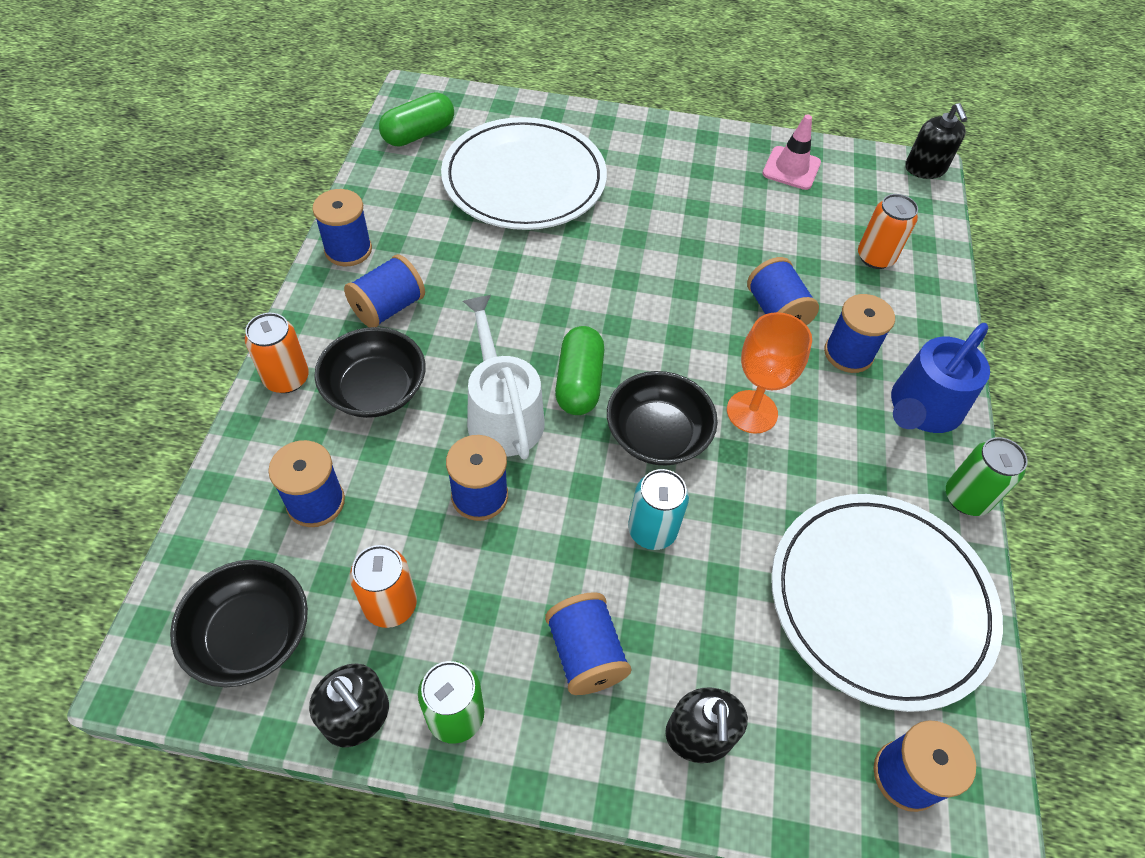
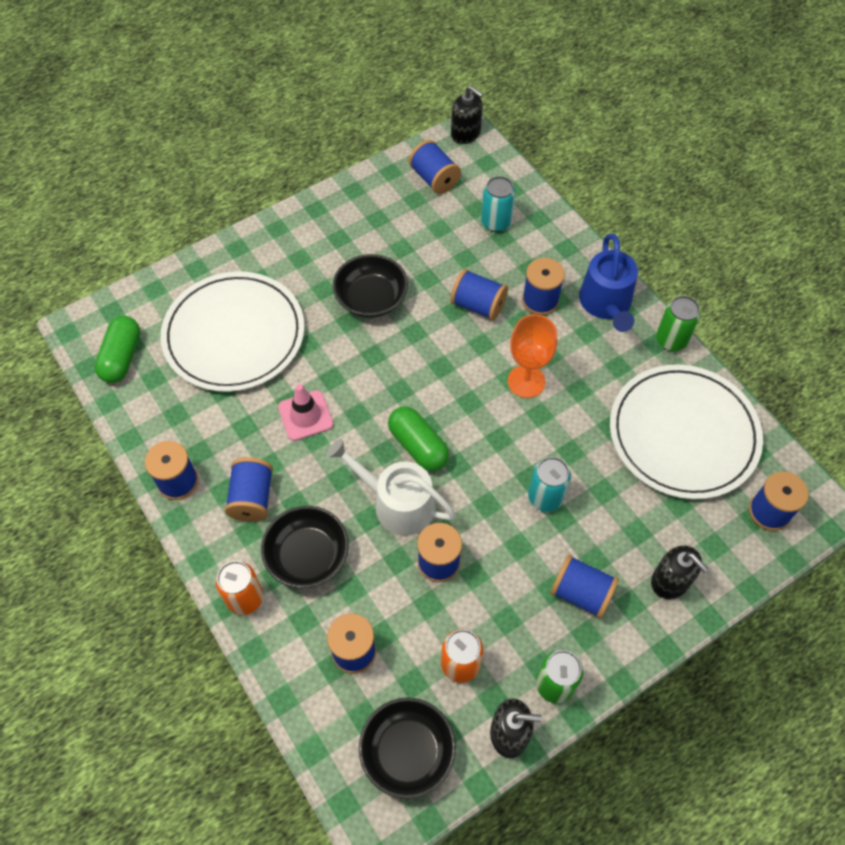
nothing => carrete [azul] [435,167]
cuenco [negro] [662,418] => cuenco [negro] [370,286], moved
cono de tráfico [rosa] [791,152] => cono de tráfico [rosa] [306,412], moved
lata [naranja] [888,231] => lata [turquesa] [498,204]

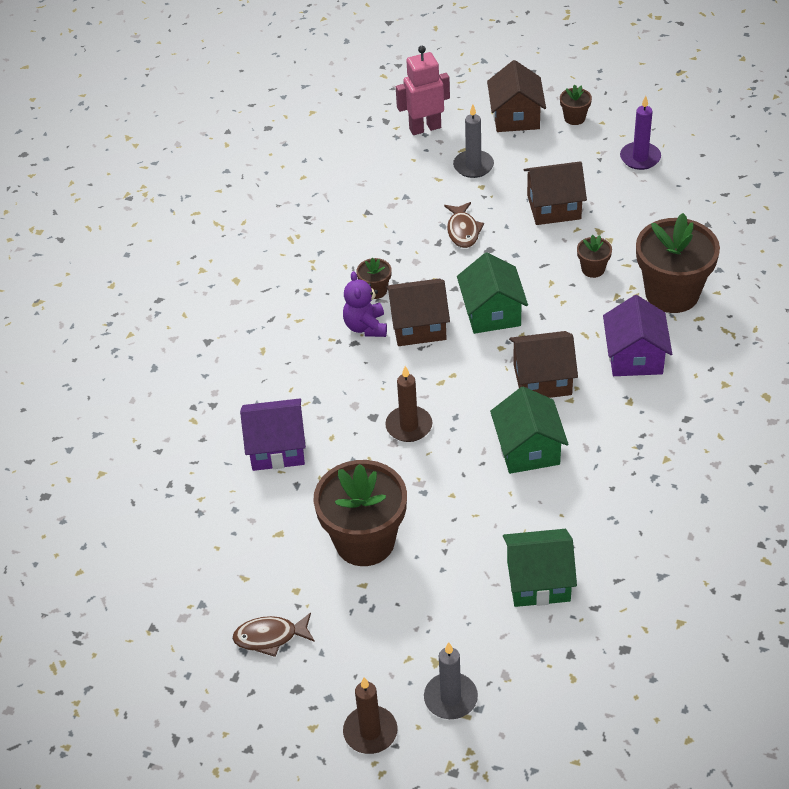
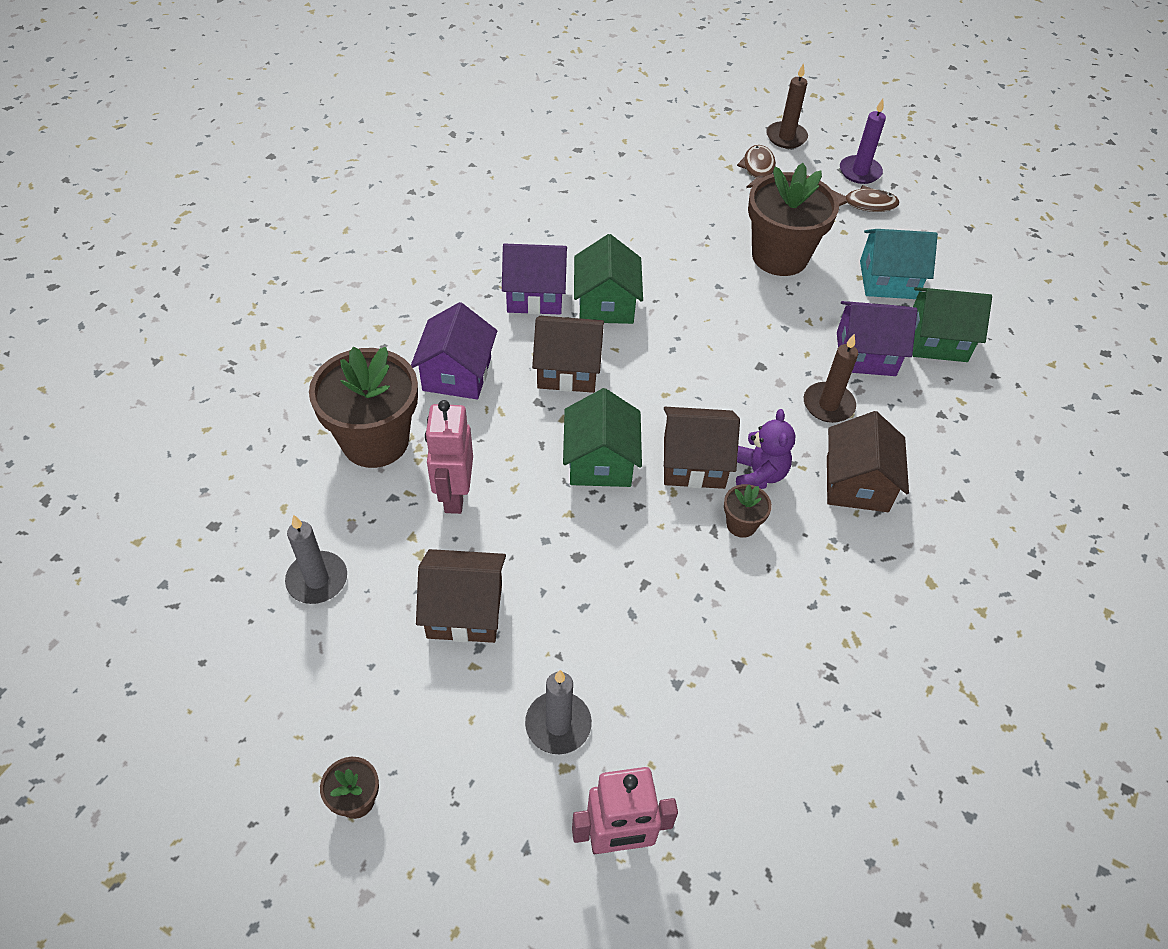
nothing => casa [morado] [534,279]
nothing => casa [turquesa] [899,264]
vela [marrón] [408,404] => vela [marrón] [831,378], moved
vela [gris] [451,680] => vela [gris] [316,559], moved
pez [marrón] [464,225] => pez [marrón] [756,166], moved
casa [marrón] [516,96] => casa [marrón] [868,461], moved
casa [verde] [540,568] => casa [verde] [952,324], moved
vela [morado] [640,133] => vela [morado] [863,141], moved
maceta [marrón] [594,256] => robot [rosa] [449,457]

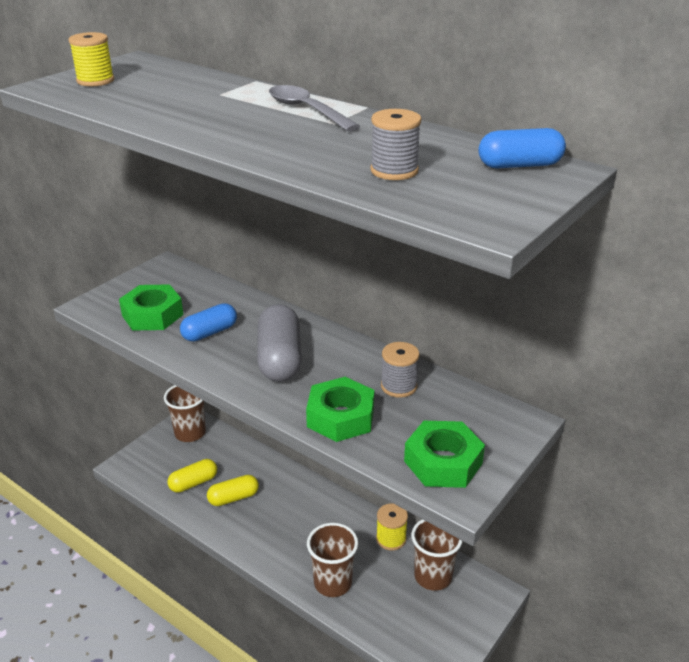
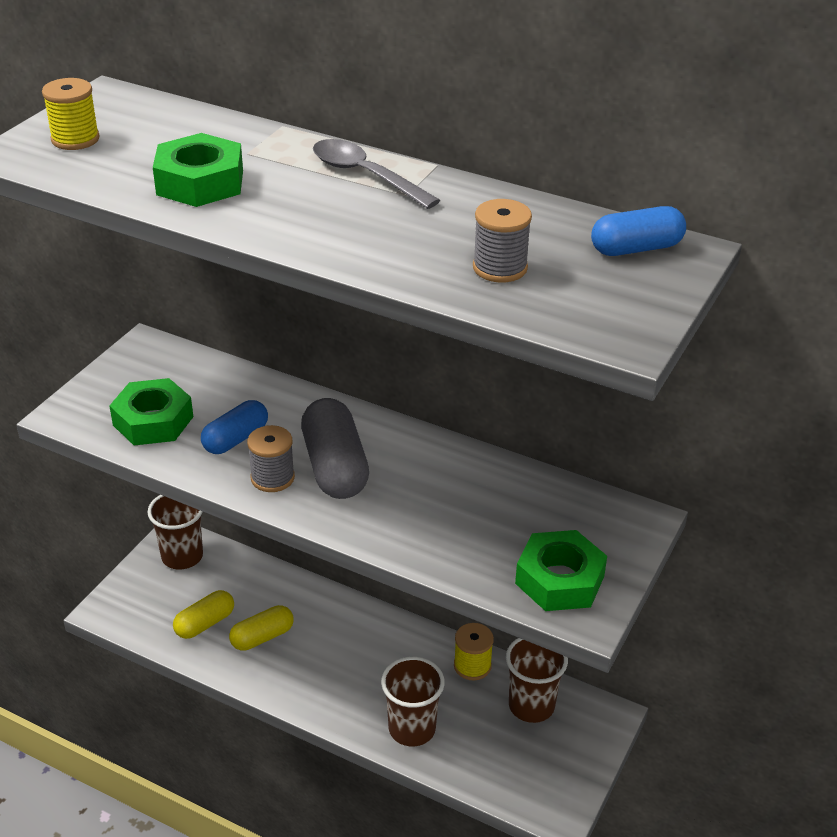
tuerca [verde] [340,409] => tuerca [verde] [198,170], moved
carrete [gris] [400,370] => carrete [gris] [271,458], moved

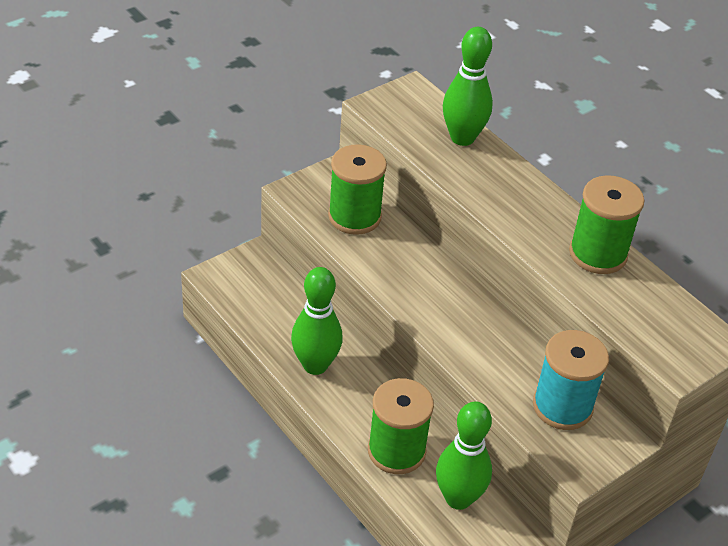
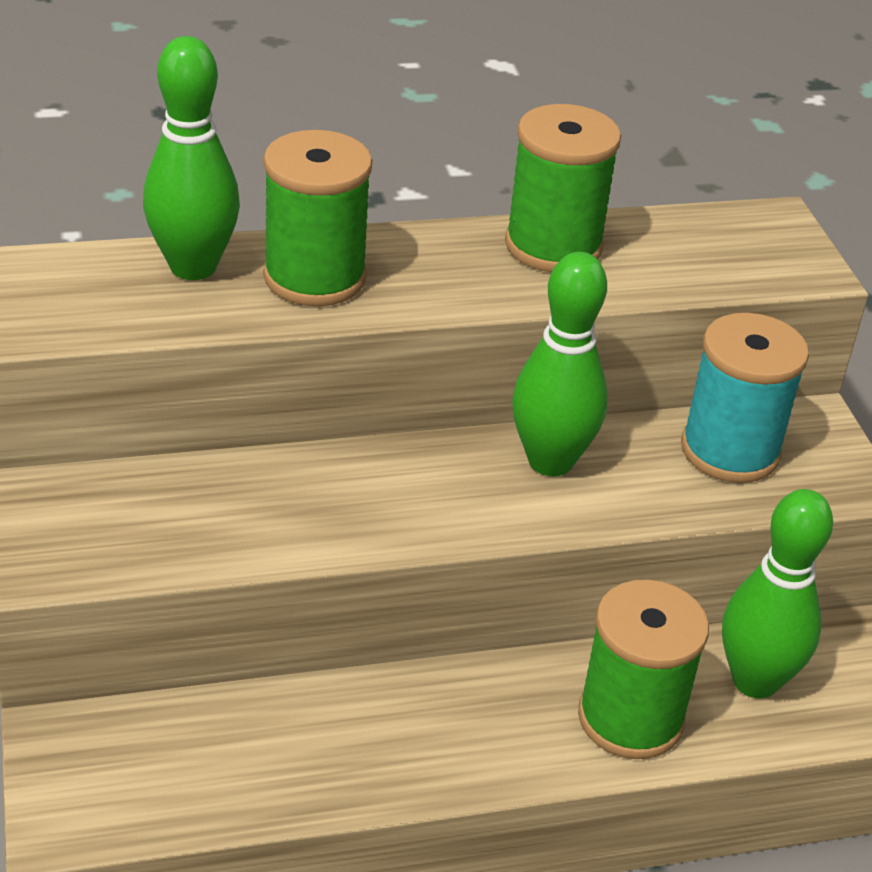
bolo [verde] [317,321] => bolo [verde] [560,364], moved
carrete [verde] [357,189] => carrete [verde] [317,218], moved

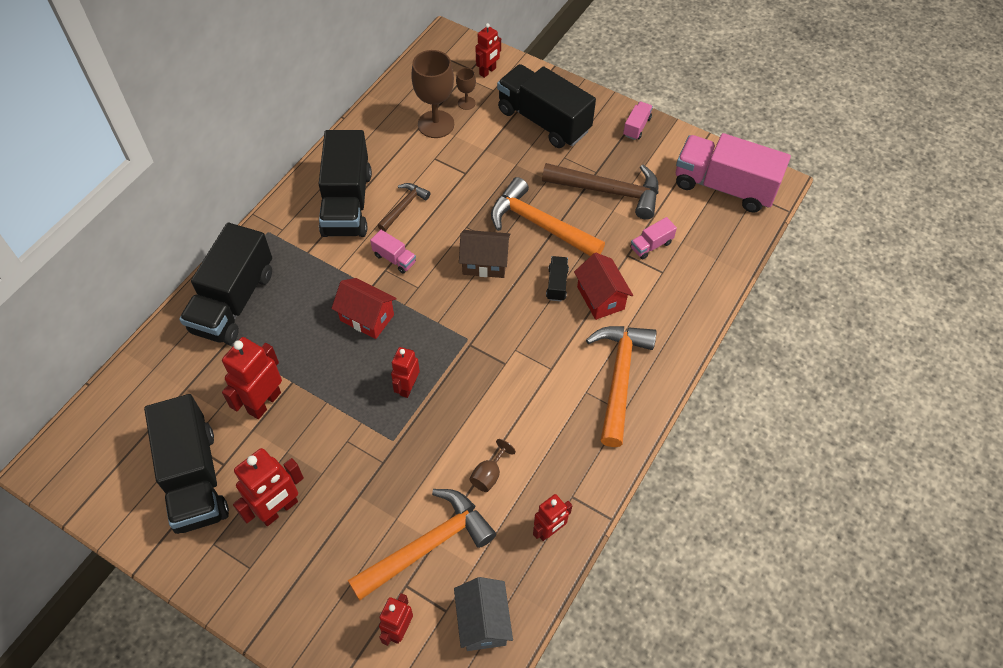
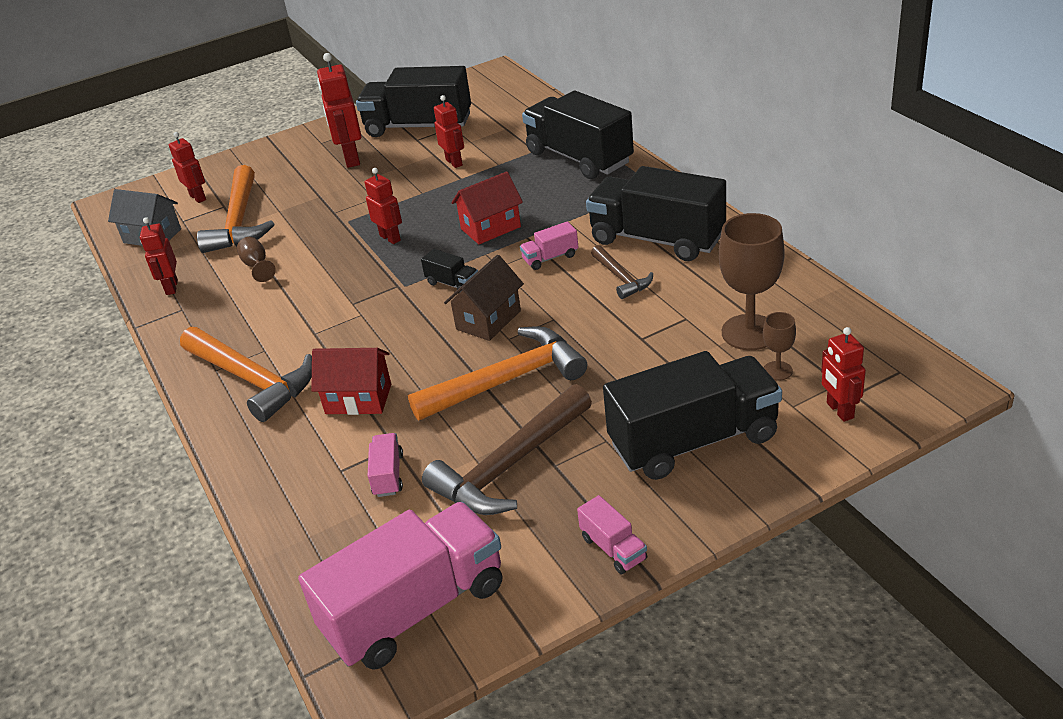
camión [negro] [557,278] => camión [negro] [449,271], moved
robot [rojo] [252,378] => robot [rojo] [449,131], x0.64

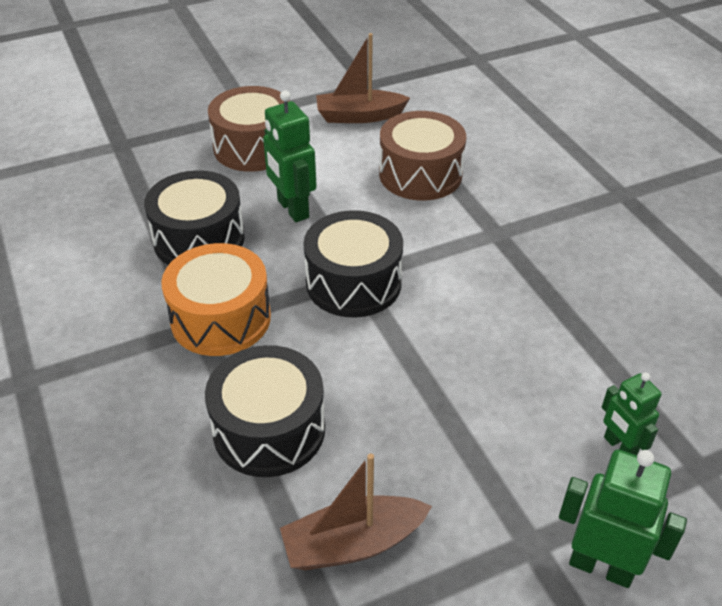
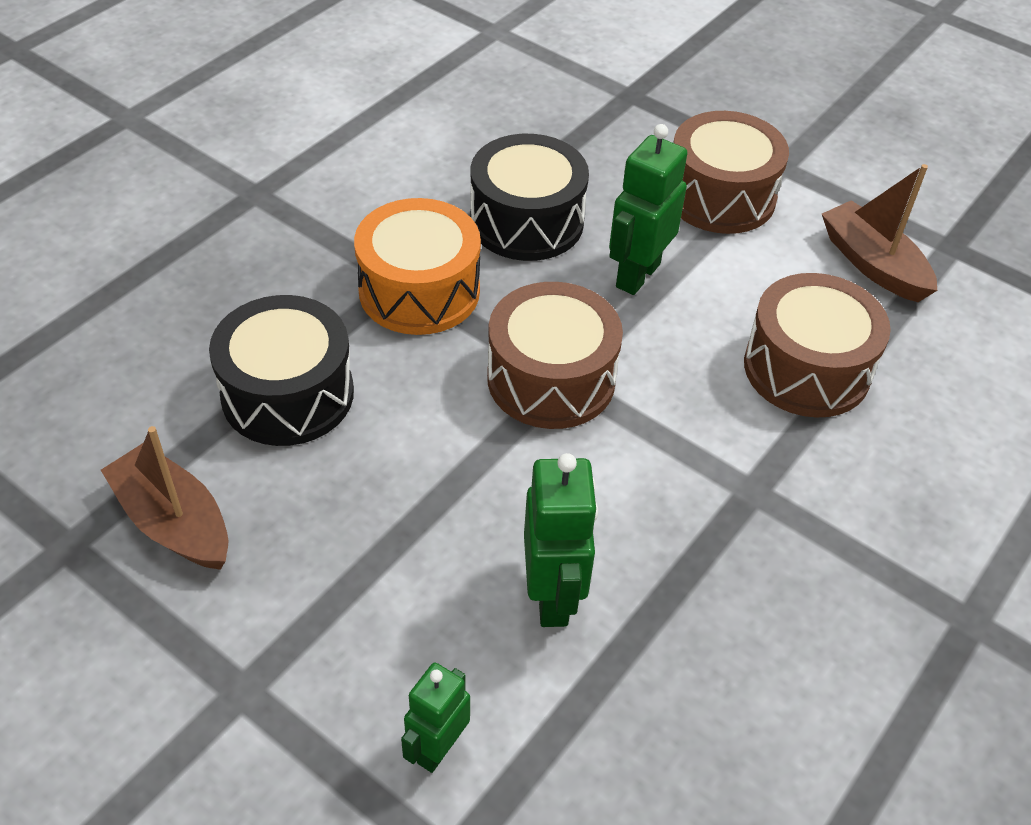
robot [verde] [623,518] => robot [verde] [561,540], moved
tambor [negro] [353,264] => tambor [marrón] [555,355]

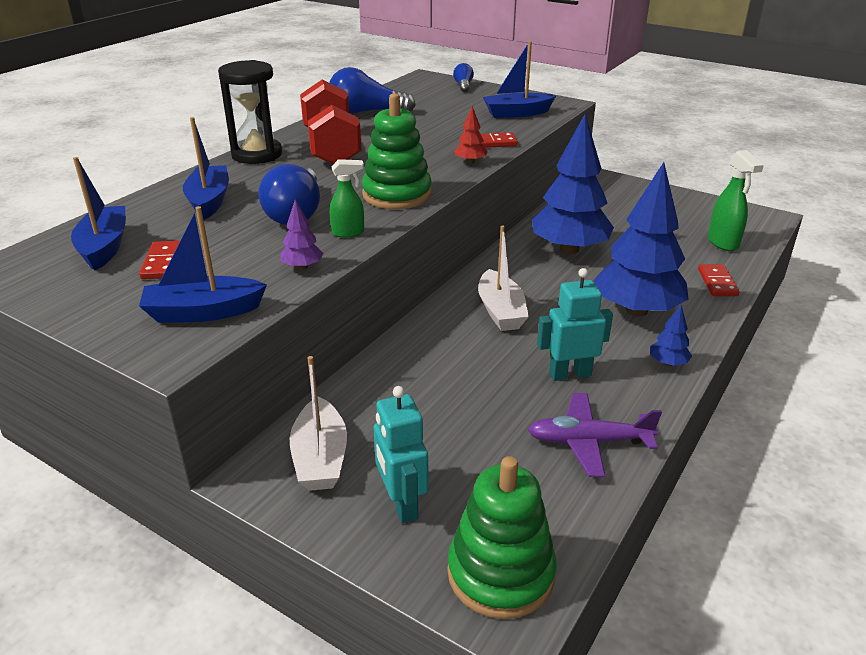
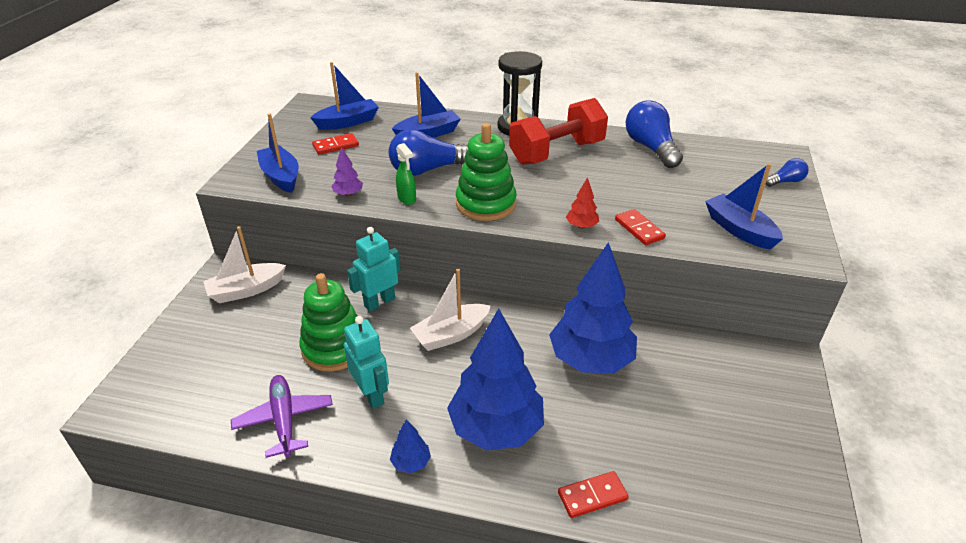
pulverizador [verde] [736,200] => nothing
robot [turquesa] [401,454] => robot [turquesa] [374,269], moved
juguete apilable [verde] [502,537] => juguete apilable [verde] [328,322], moved

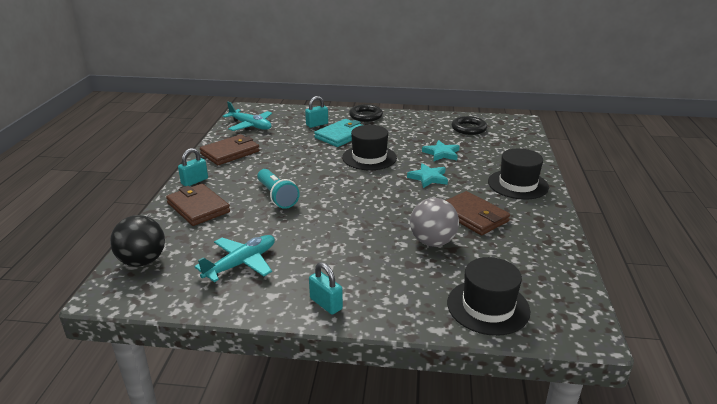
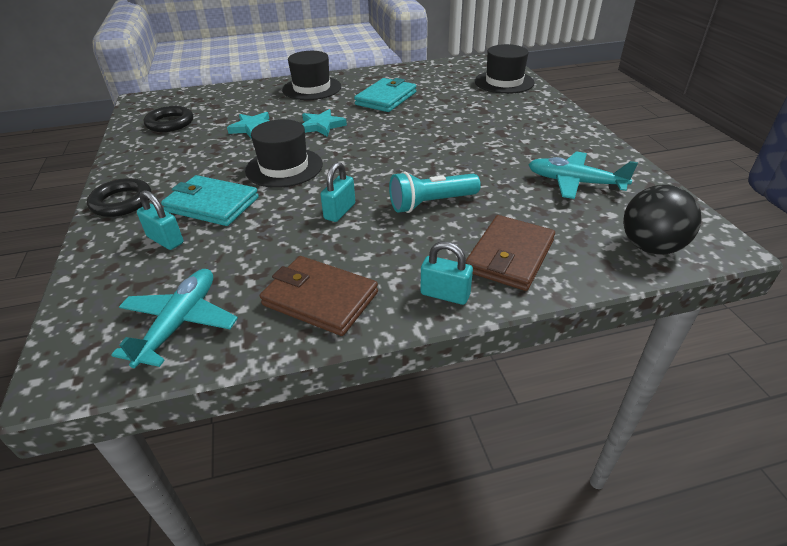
pelota [gris] [434,222] => nothing
candado [turquesa] [326,288] => candado [turquesa] [337,192], moved
cartera [marrón] [478,213] => cartera [turquesa] [385,95]
lámpara de mano [turquesa] [278,189] => lámpara de mano [turquesa] [435,192], 150 degrees counterclockwise

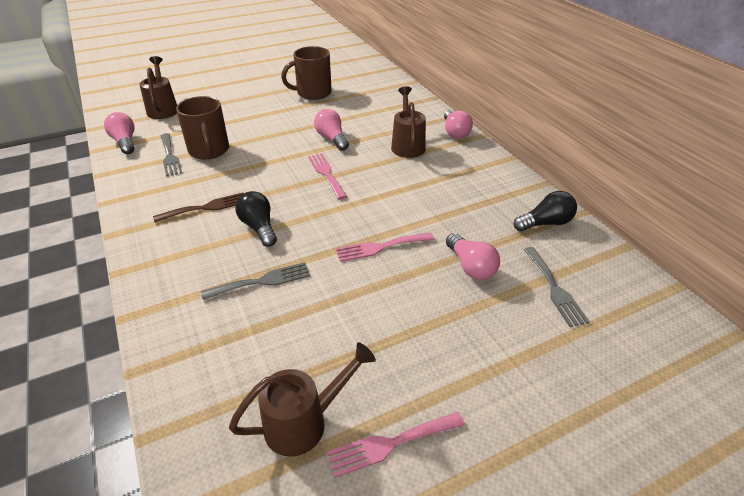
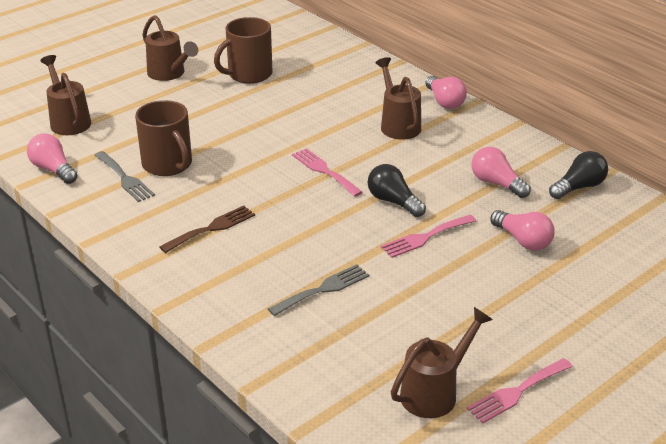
tenedor [gris] [556,287] => nothing
nothing => regadera [marrón] [170,48]
bombilla [negro] [256,219] => bombilla [negro] [397,190], moved
bombilla [rosa] [331,130] => bombilla [rosa] [501,172], moved

